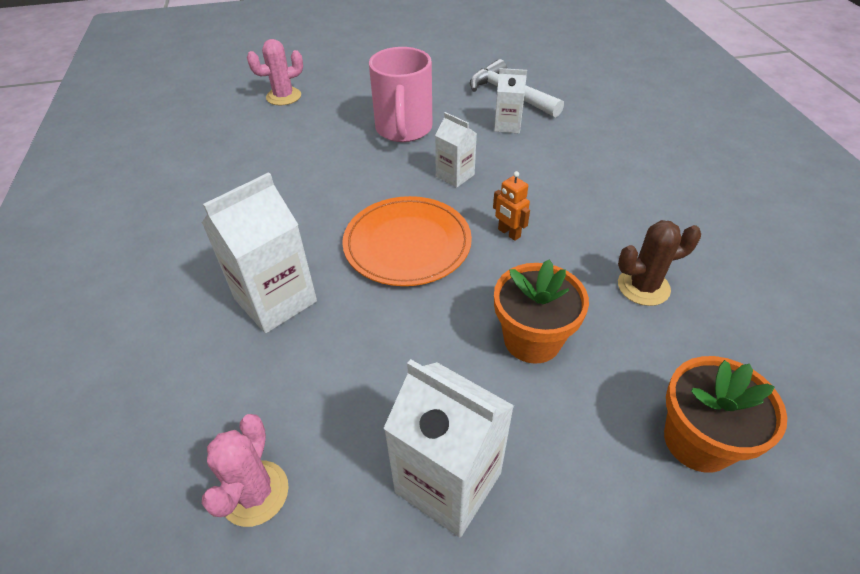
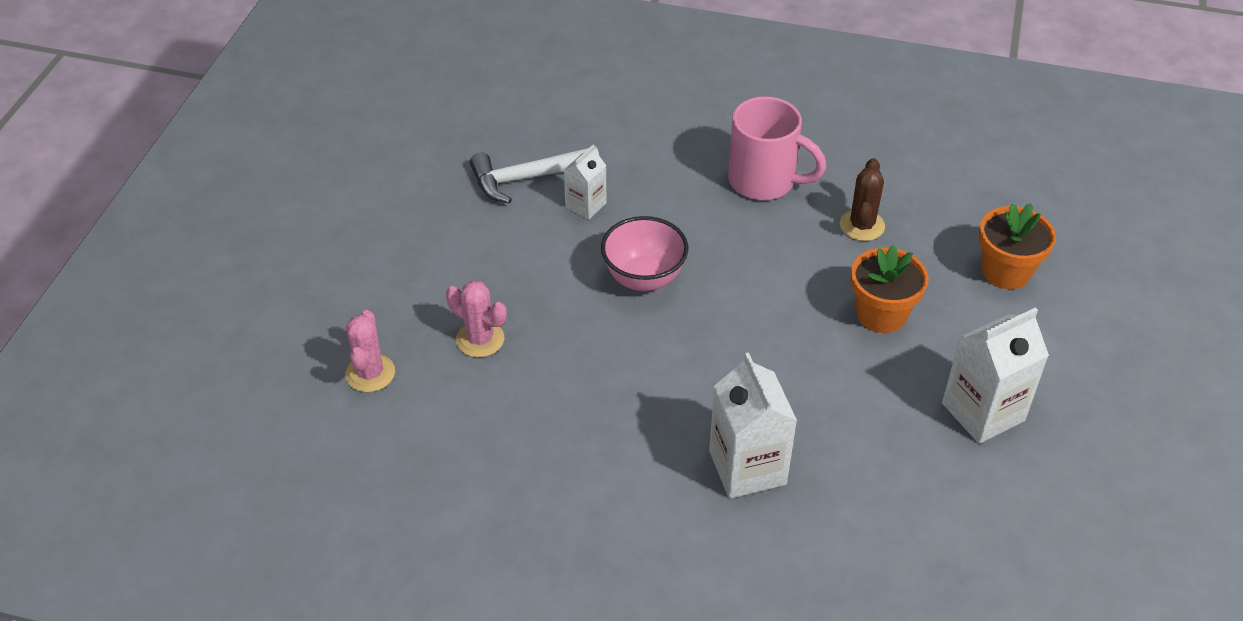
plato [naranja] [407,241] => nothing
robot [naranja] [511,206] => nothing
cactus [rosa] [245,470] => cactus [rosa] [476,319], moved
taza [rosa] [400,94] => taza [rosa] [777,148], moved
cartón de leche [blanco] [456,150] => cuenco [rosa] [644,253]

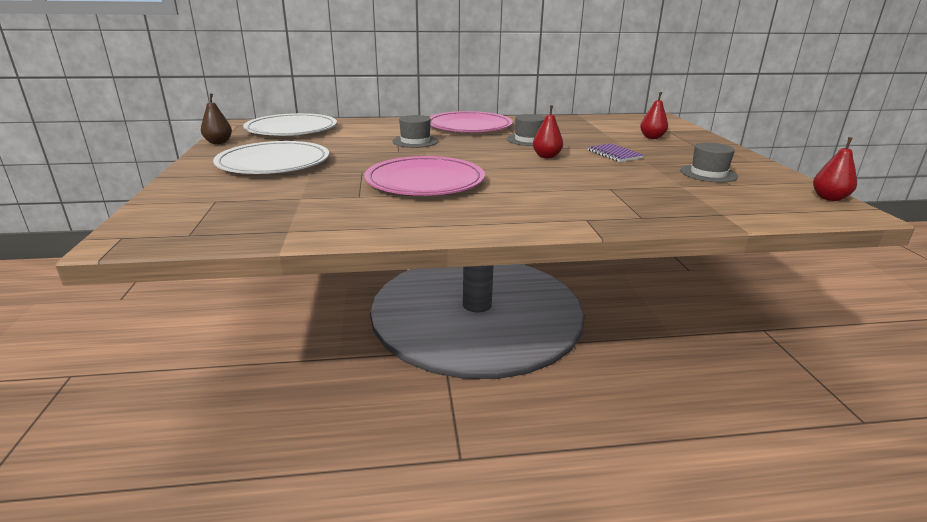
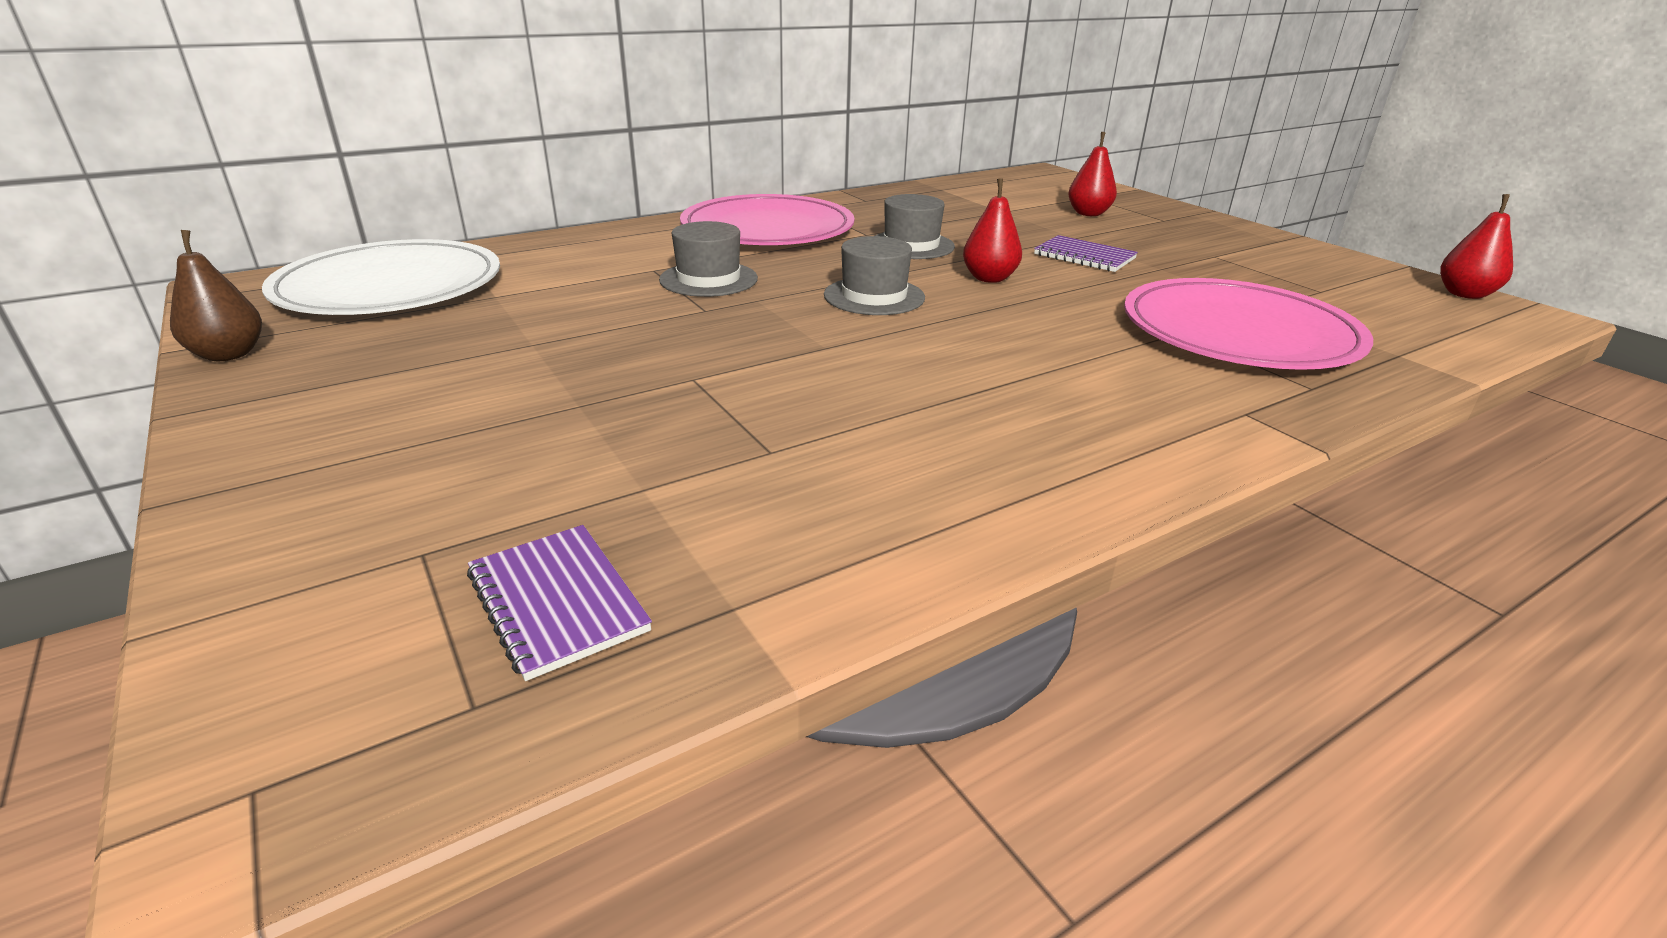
plato [blanco] [271,157] => nothing
nothing => cuaderno [morado] [559,603]
plato [rosa] [424,176] => plato [rosa] [1248,324], moved
sombrero [gris] [709,162] => sombrero [gris] [874,275], moved

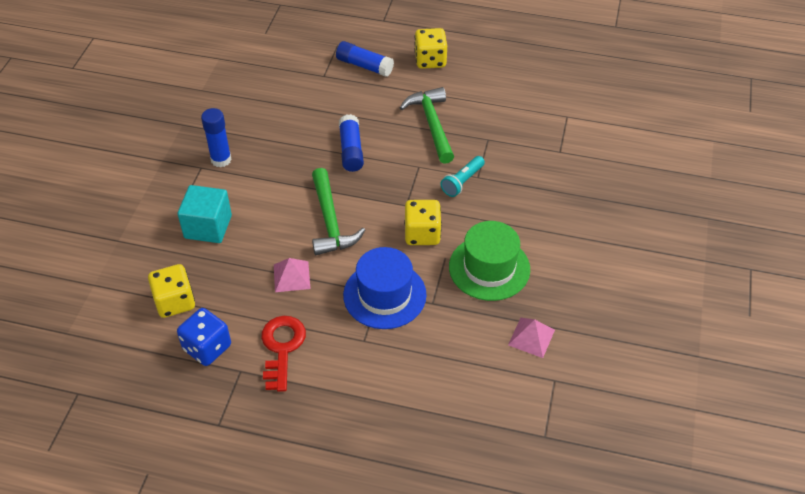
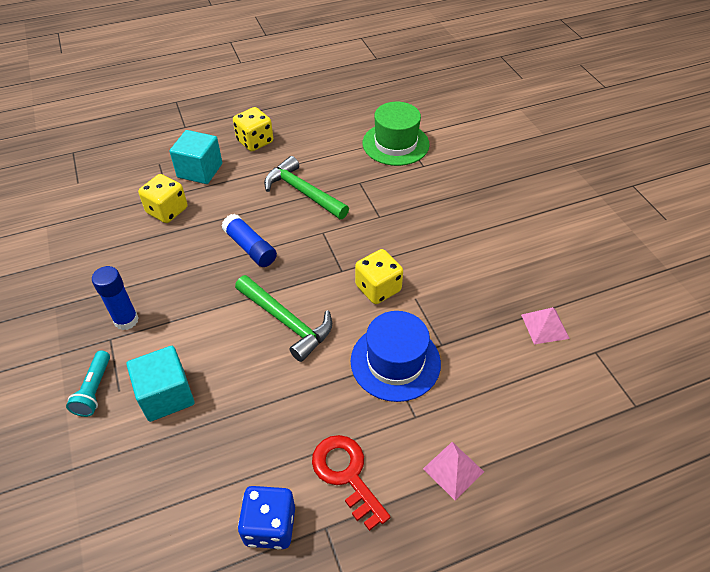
dado [amarillo] [171,291] => dado [amarillo] [163,198], moved
pirámide [rosa] [292,275] => pirámide [rosa] [453,471], moved
lámpara de mano [turquesa] [462,176] => lámpara de mano [turquesa] [88,383], moved
sombrero [verde] [489,261] => sombrero [verde] [396,134], moved
barra de pegamento [azul] [365,59] => cubo [turquesa] [195,157]

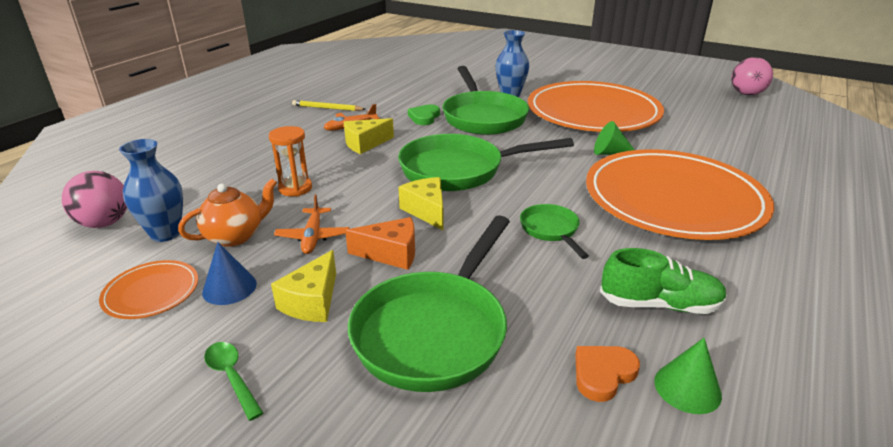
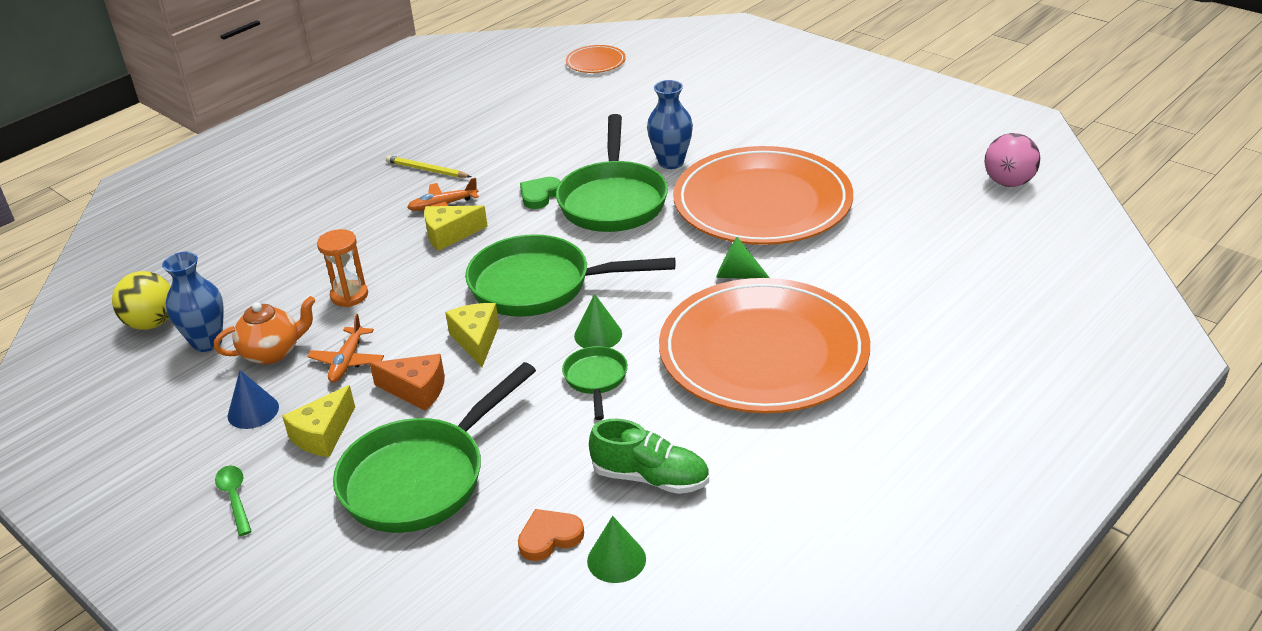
nothing => cono [verde] [598,320]
plato [naranja] [148,289] => plato [naranja] [596,59], moved
pelota [rosa] [94,199] => pelota [amarillo] [141,300]

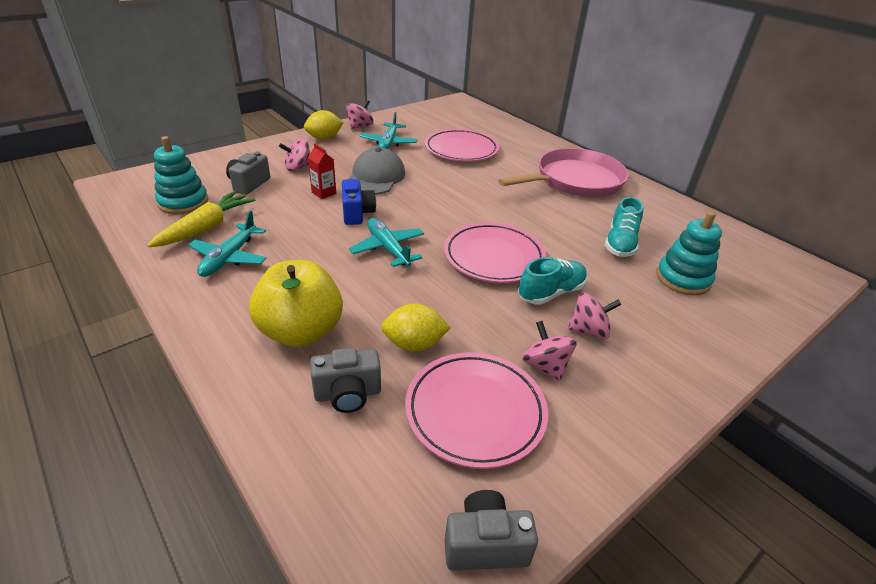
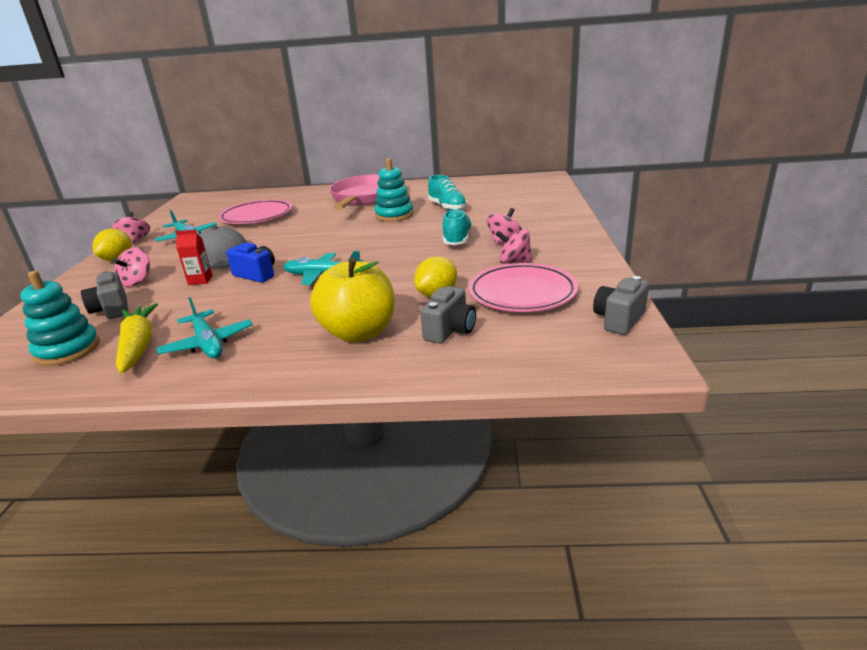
plato [rosa] [495,253] => nothing
juguete apilable [turquesa] [689,253] => juguete apilable [turquesa] [394,190], moved

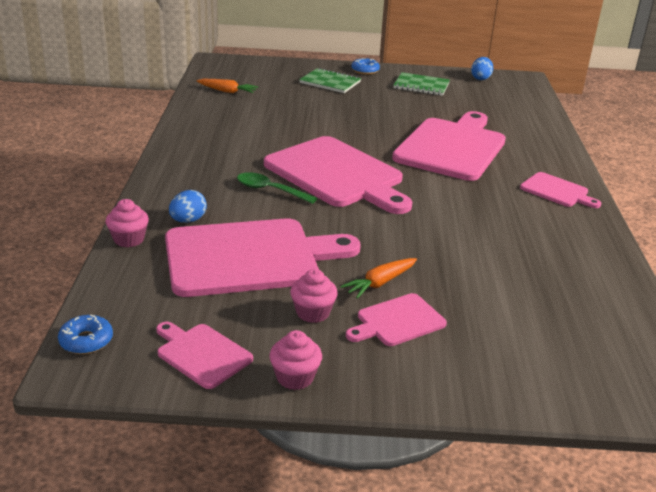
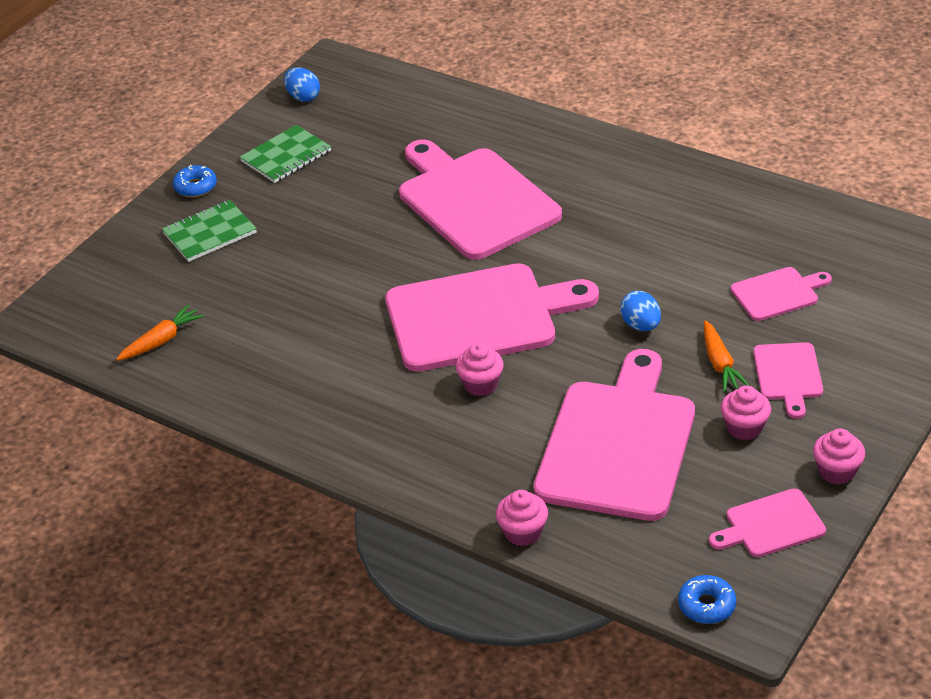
huevo [azul] [188,206] => huevo [azul] [640,311], moved
tabla de cortar [rosa] [560,190] => tabla de cortar [rosa] [781,294], moved
cuchara [verde] [277,188] => magdalena [rosa] [480,369]

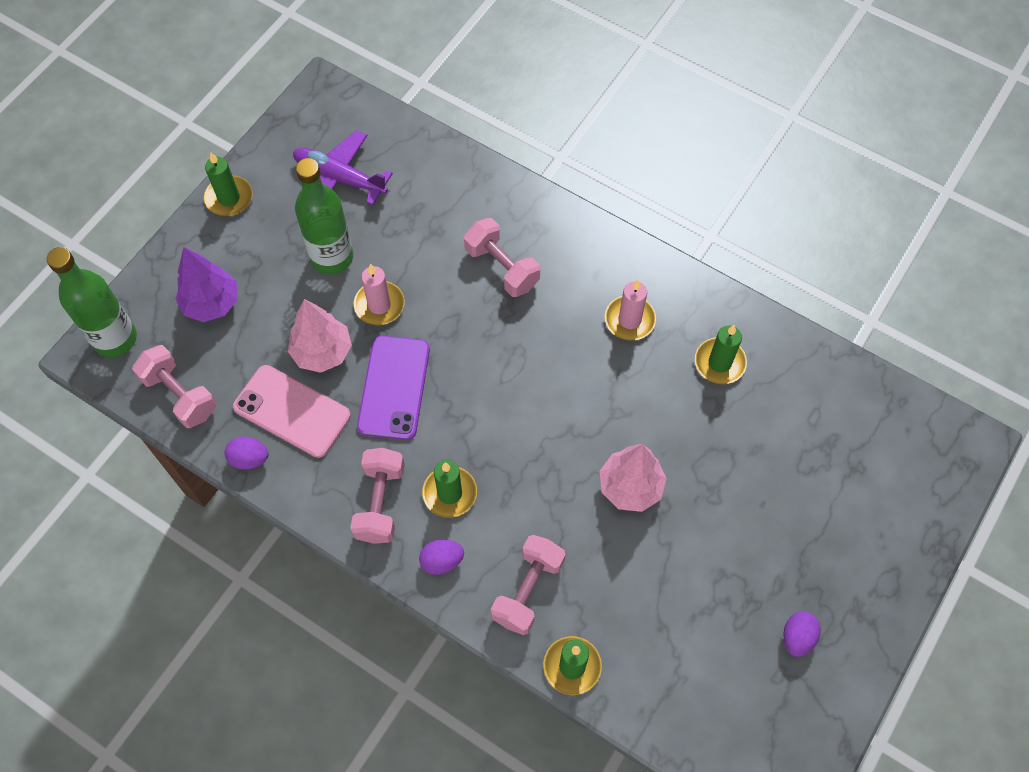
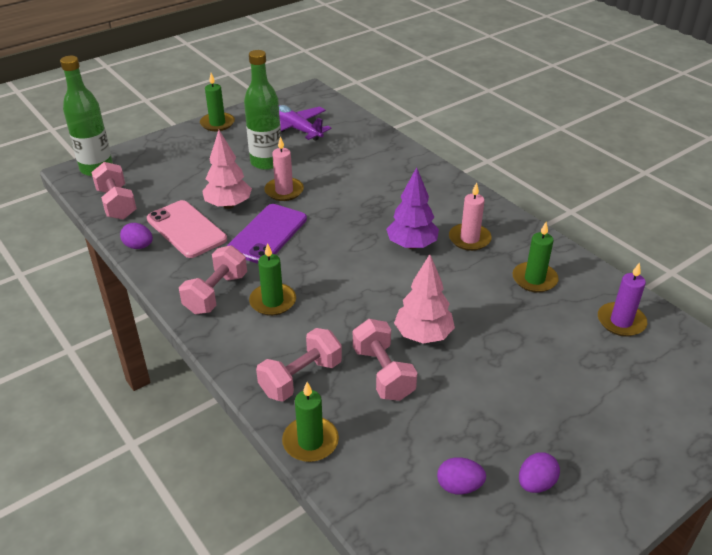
nothing => vela [morado] [622,299]
árbol [morado] [206,284] => árbol [morado] [412,208], moved
huevo [morado] [441,557] => huevo [morado] [461,475], moved
mancuerna [rosa] [502,257] => mancuerna [rosa] [385,360], moved

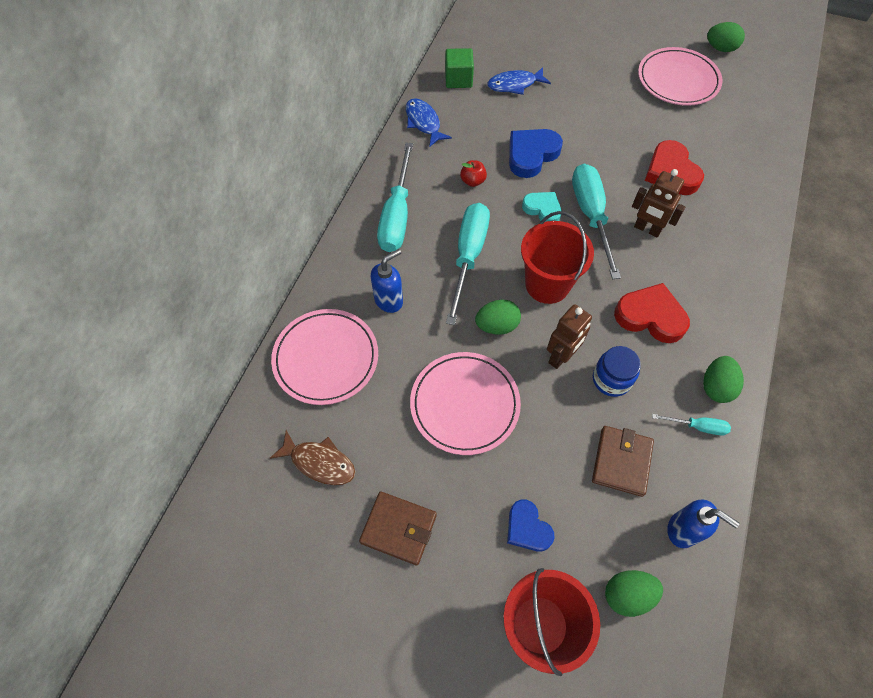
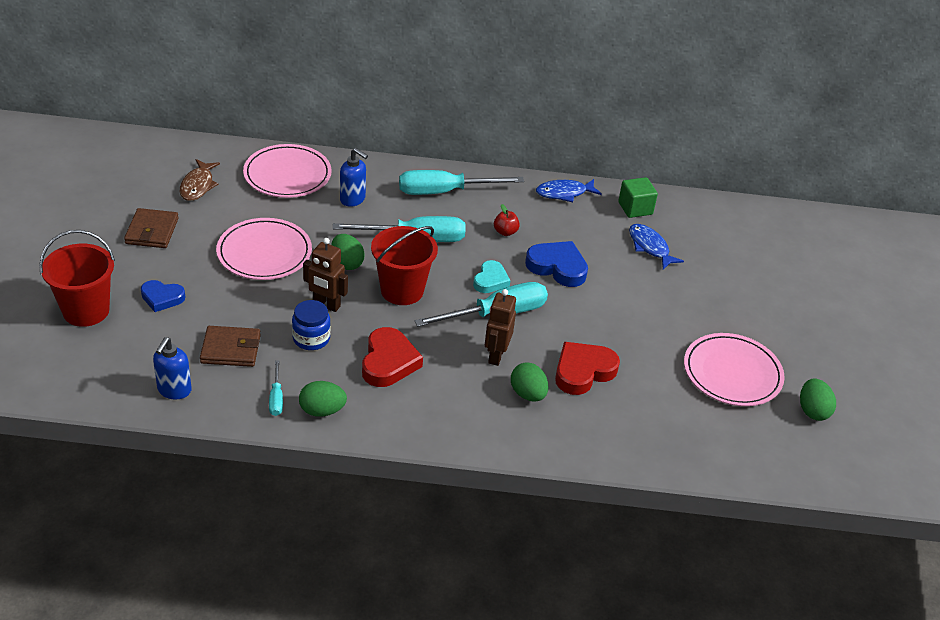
huevo [verde] [634,593] => huevo [verde] [529,382], moved
pez [azul] [429,122] => pez [azul] [569,190], 150 degrees counterclockwise
corazón [azul] [531,525] => corazón [azul] [163,296], 120 degrees counterclockwise

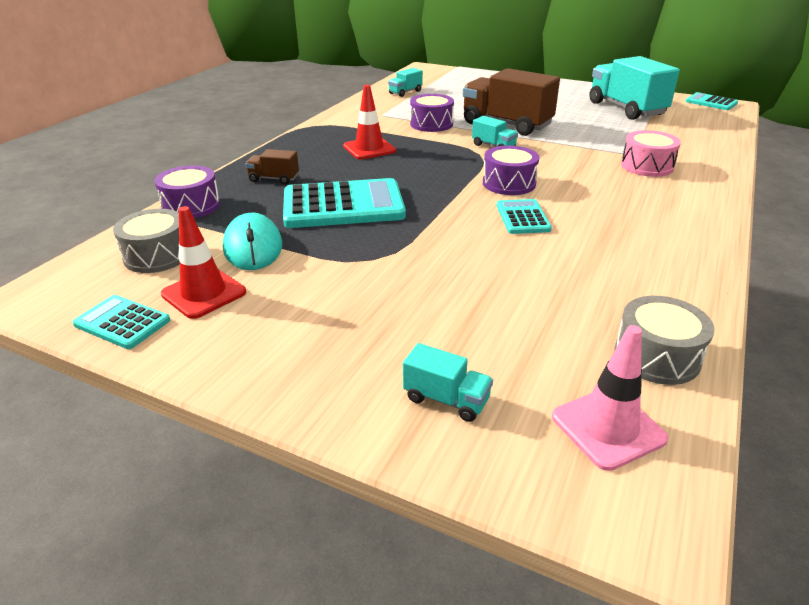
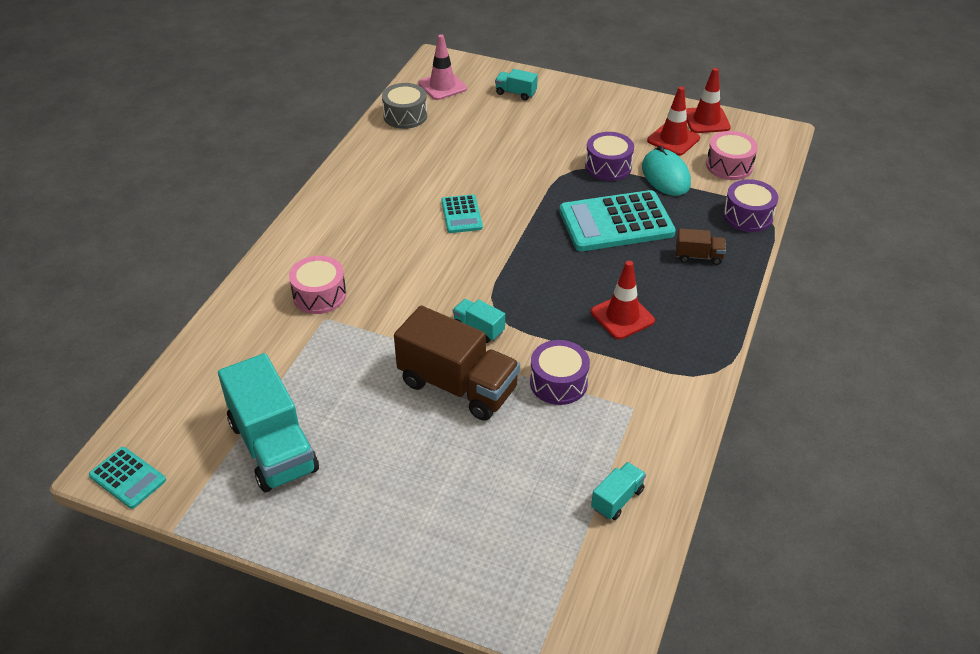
tambor [morado] [511,170] => tambor [morado] [609,156], moved
calculadora [turquesa] [121,322] => cono de tráfico [rojo] [708,100]
tambor [gris] [146,241] => tambor [rosa] [732,155]

